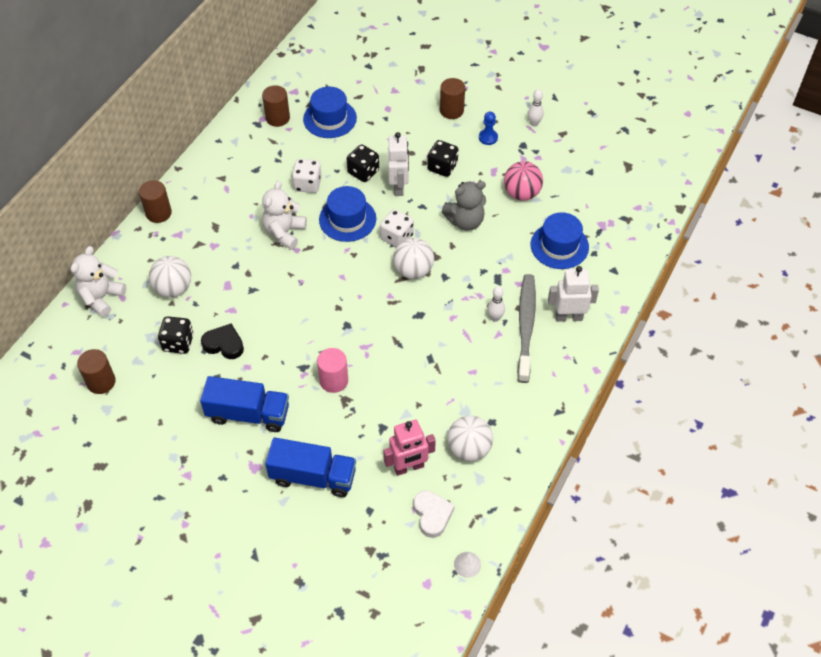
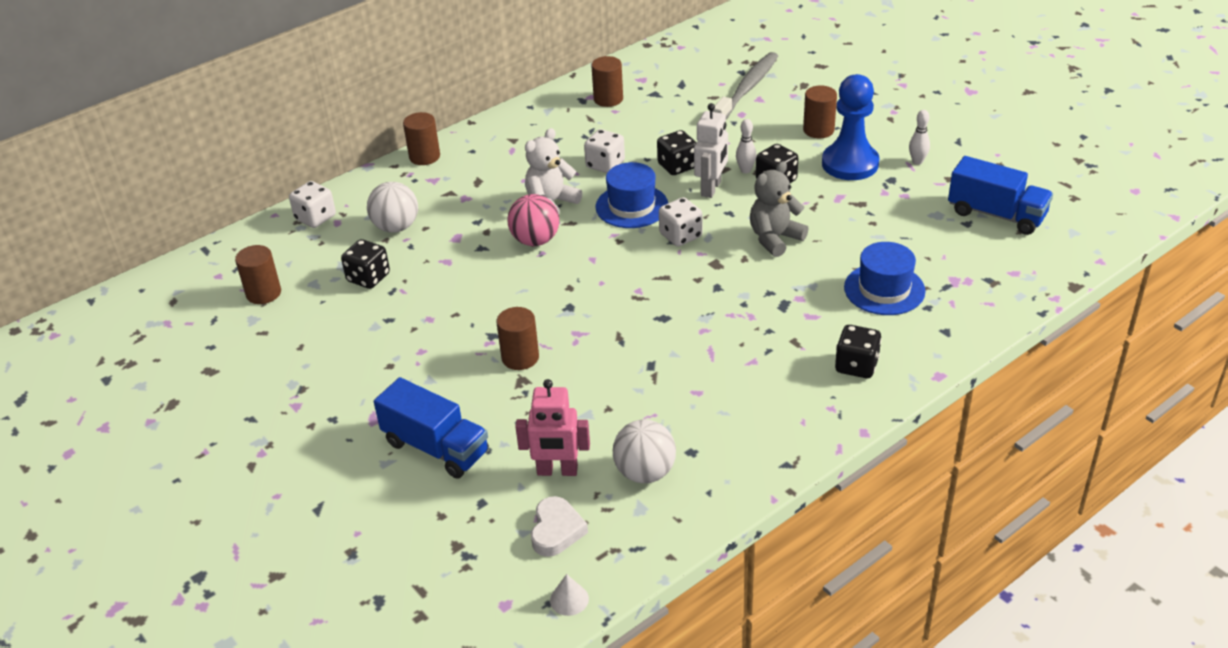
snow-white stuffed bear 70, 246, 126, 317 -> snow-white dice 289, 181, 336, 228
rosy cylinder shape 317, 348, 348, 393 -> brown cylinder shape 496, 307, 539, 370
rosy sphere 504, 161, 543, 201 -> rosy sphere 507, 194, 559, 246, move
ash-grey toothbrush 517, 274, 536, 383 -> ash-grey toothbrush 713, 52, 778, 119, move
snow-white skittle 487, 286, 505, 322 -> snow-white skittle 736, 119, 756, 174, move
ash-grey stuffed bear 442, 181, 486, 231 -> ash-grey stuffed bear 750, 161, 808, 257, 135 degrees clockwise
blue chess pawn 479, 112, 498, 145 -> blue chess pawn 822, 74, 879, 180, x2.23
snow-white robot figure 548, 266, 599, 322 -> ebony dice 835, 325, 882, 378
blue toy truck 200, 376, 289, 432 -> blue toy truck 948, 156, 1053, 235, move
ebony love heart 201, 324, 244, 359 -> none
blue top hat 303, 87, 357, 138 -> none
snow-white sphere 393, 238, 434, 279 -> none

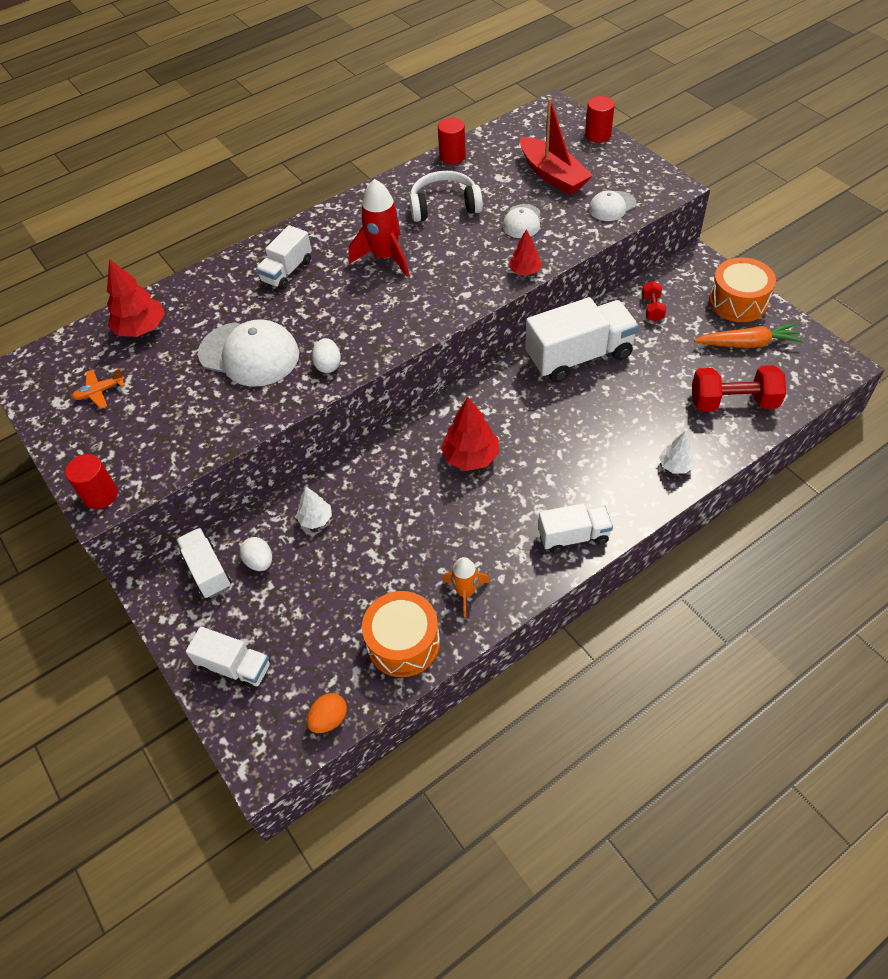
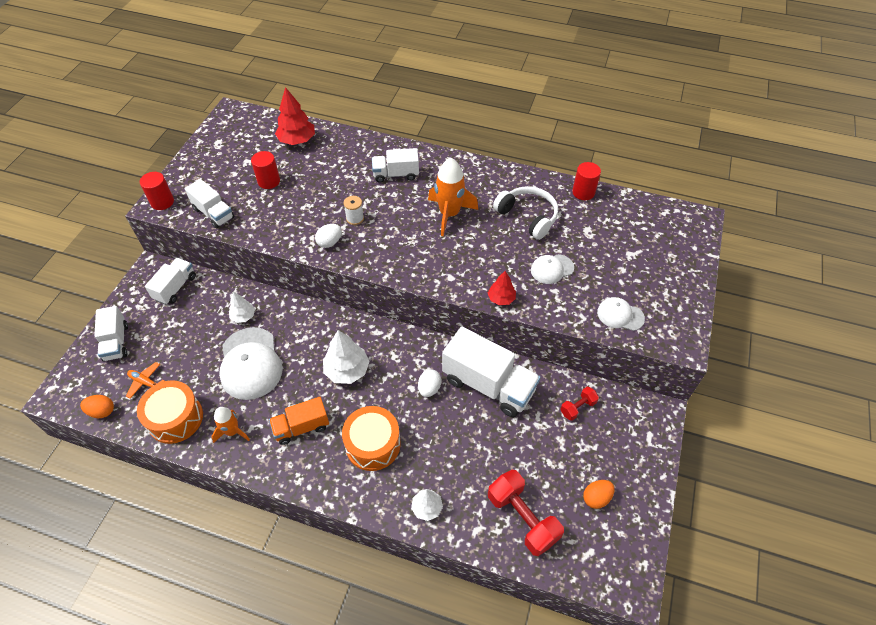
bright orange aeroplane 72, 369, 125, 409 -> bright orange aeroplane 126, 362, 164, 399, move
snow-white toy truck 538, 503, 613, 554 -> snow-white toy truck 185, 179, 234, 229, move
snow-white cap 198, 319, 299, 387 -> snow-white cap 219, 327, 282, 400, move
crimson cylinder shape 585, 96, 615, 143 -> crimson cylinder shape 251, 151, 280, 189, move
none -> bright orange toy truck 269, 397, 329, 445
crimson fir tree 441, 397, 499, 471 -> snow-white fir tree 323, 330, 370, 384
bright orange snare drum 709, 257, 776, 322 -> bright orange snare drum 342, 406, 401, 471, move
none -> snow-white reel of thread 344, 196, 364, 225
snow-white egg 240, 537, 272, 571 -> snow-white egg 418, 369, 442, 397, move
crimson spaceship 349, 179, 409, 277 -> bright orange spaceship 428, 158, 478, 236
bright orange toy carrot 694, 323, 804, 348 -> bright orange egg 583, 480, 615, 509
crimson boat 520, 98, 593, 195 -> none

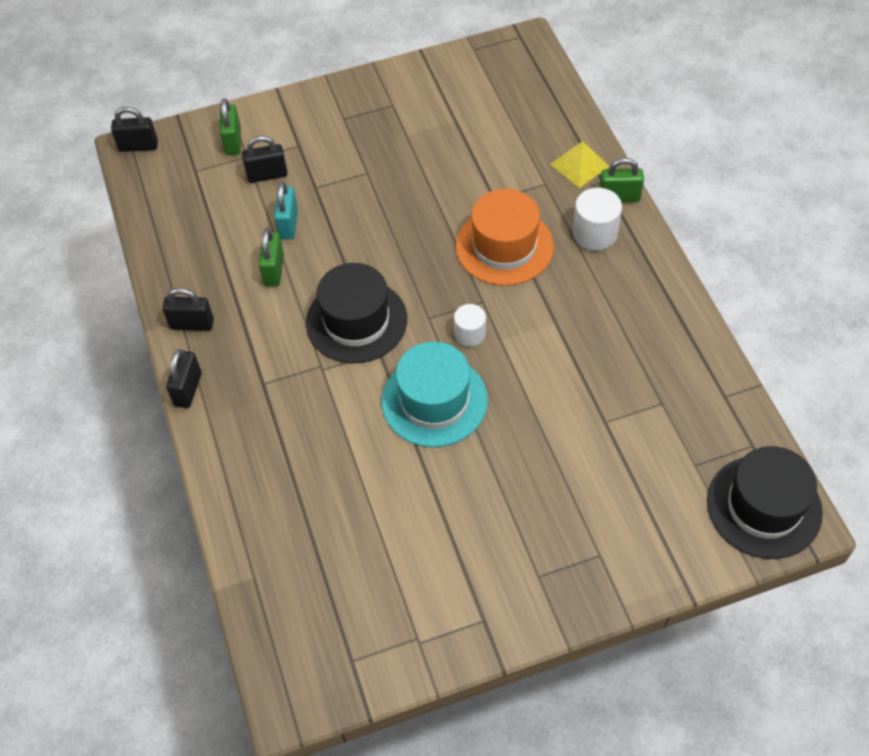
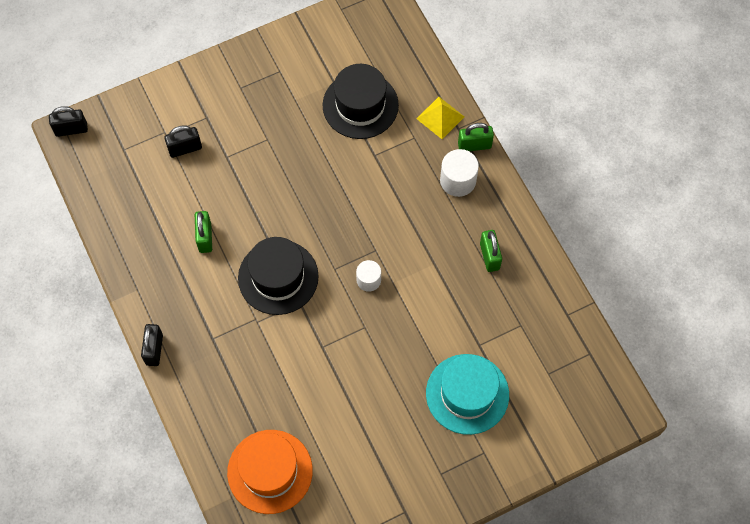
bright orange top hat 456, 189, 554, 286 -> bright orange top hat 227, 430, 313, 514, move
ebony top hat 707, 446, 823, 559 -> ebony top hat 322, 64, 399, 139, move
turquoise top hat 382, 342, 488, 447 -> turquoise top hat 426, 354, 509, 435, move
emerald padlock 220, 98, 241, 155 -> emerald padlock 480, 230, 502, 272, move
ebony padlock 162, 288, 214, 331 -> none
turquoise padlock 274, 182, 298, 239 -> none

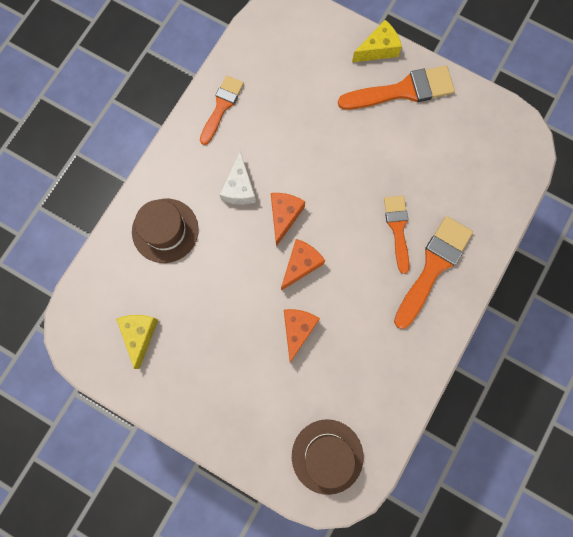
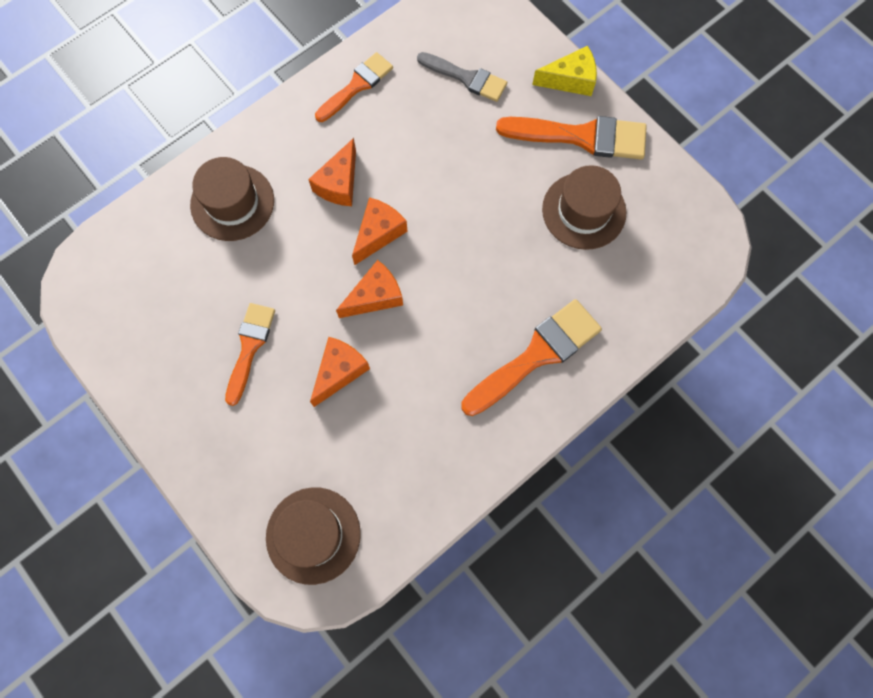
bright orange brush 384, 196, 409, 274 -> bright orange brush 225, 303, 275, 406, move
snow-white cheese 219, 152, 256, 205 -> bright orange cheese 308, 138, 356, 206
none -> ash-grey brush 417, 52, 507, 102
none -> brown top hat 542, 165, 627, 250
golden cheese 116, 315, 158, 369 -> none

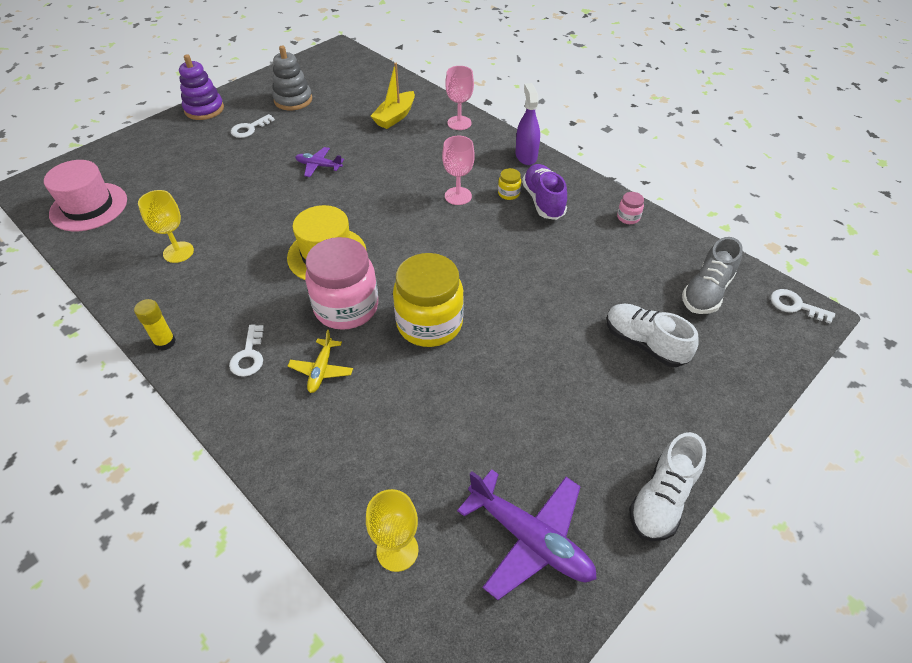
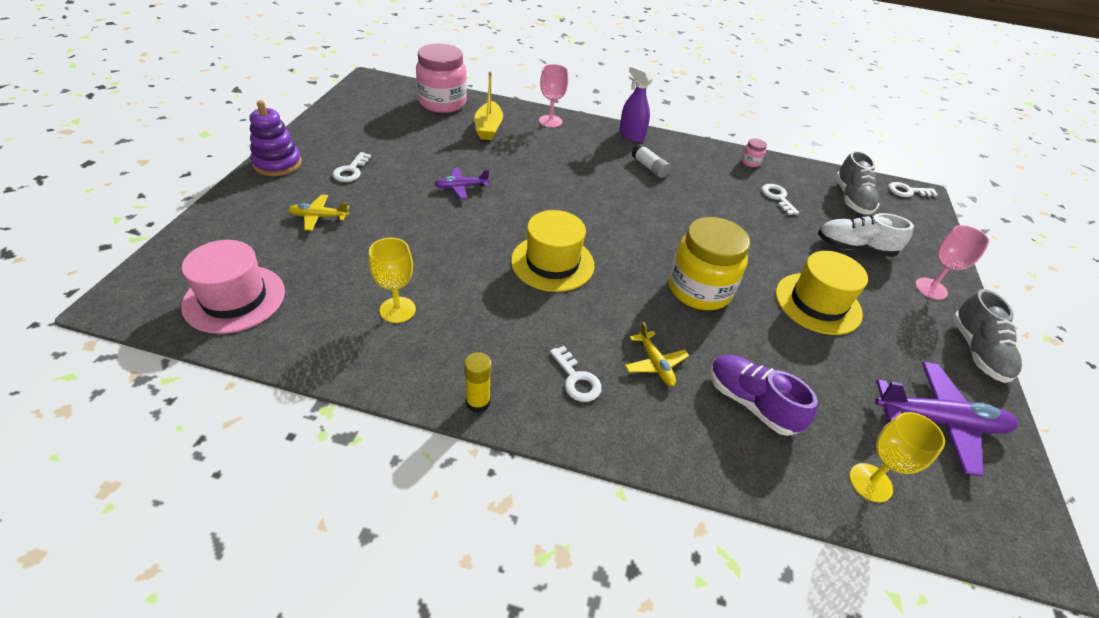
none -> golden aeroplane 288, 195, 349, 231
rosy jar 305, 237, 378, 330 -> rosy jar 416, 44, 467, 113, move
golden jar 498, 168, 521, 200 -> snow-white glue 632, 144, 671, 178
violet shoe 522, 164, 567, 220 -> violet shoe 710, 355, 818, 436, move
none -> snow-white door key 762, 184, 799, 215
none -> golden top hat 776, 251, 868, 335
rosy goblet 442, 136, 475, 205 -> rosy goblet 915, 225, 990, 300, move
snow-white shoe 629, 432, 706, 541 -> ash-grey shoe 953, 289, 1022, 383
ash-grey stacking rings 272, 45, 312, 111 -> none

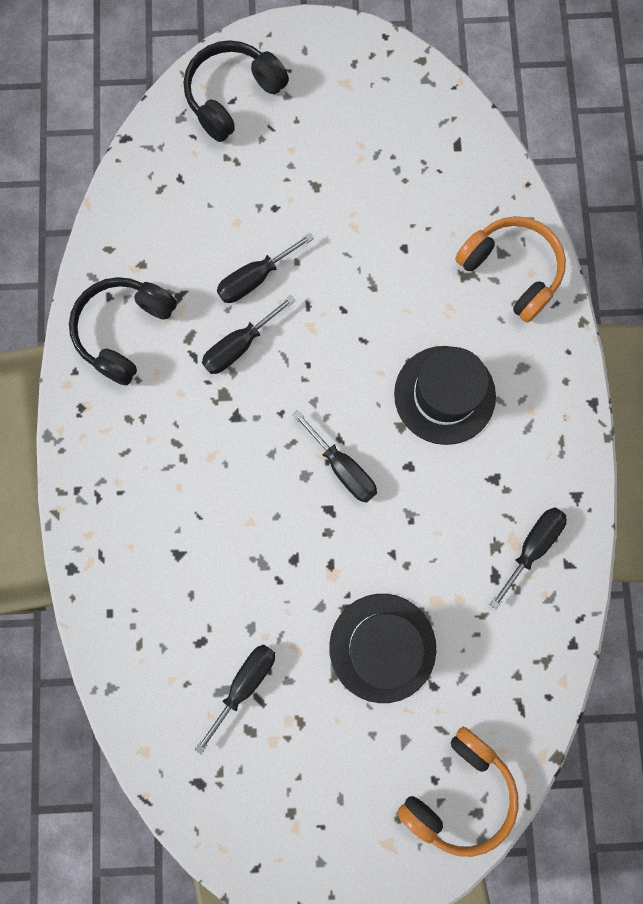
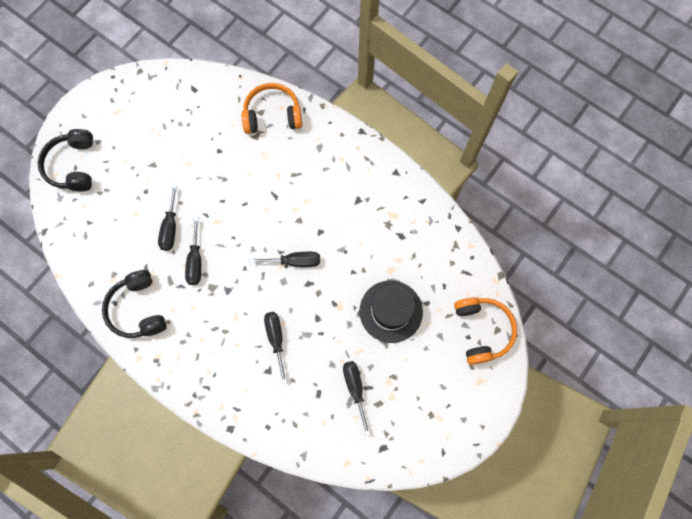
ebony hand screwdriver 490, 507, 567, 610 -> ebony hand screwdriver 264, 312, 287, 384, move
ebony top hat 394, 346, 496, 445 -> none

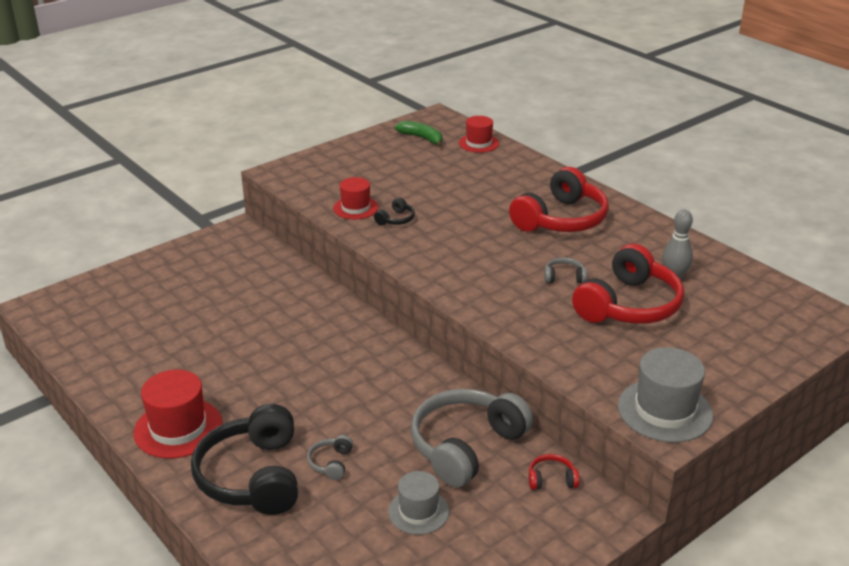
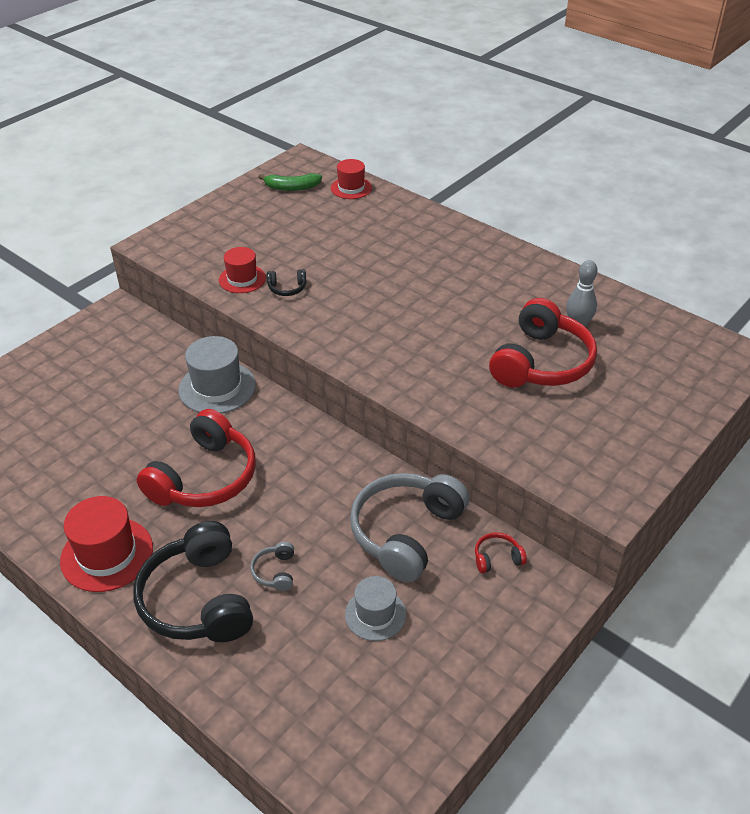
crimson headphones 509, 167, 609, 232 -> crimson headphones 137, 409, 256, 507, move
ash-grey top hat 618, 347, 713, 442 -> ash-grey top hat 178, 336, 256, 413, move
emerald toy banana 395, 121, 442, 147 -> emerald toy banana 258, 173, 322, 191, 150 degrees clockwise
ebony headphones 374, 198, 415, 225 -> ebony headphones 267, 269, 307, 296, 60 degrees clockwise
ash-grey headphones 544, 258, 587, 283 -> none

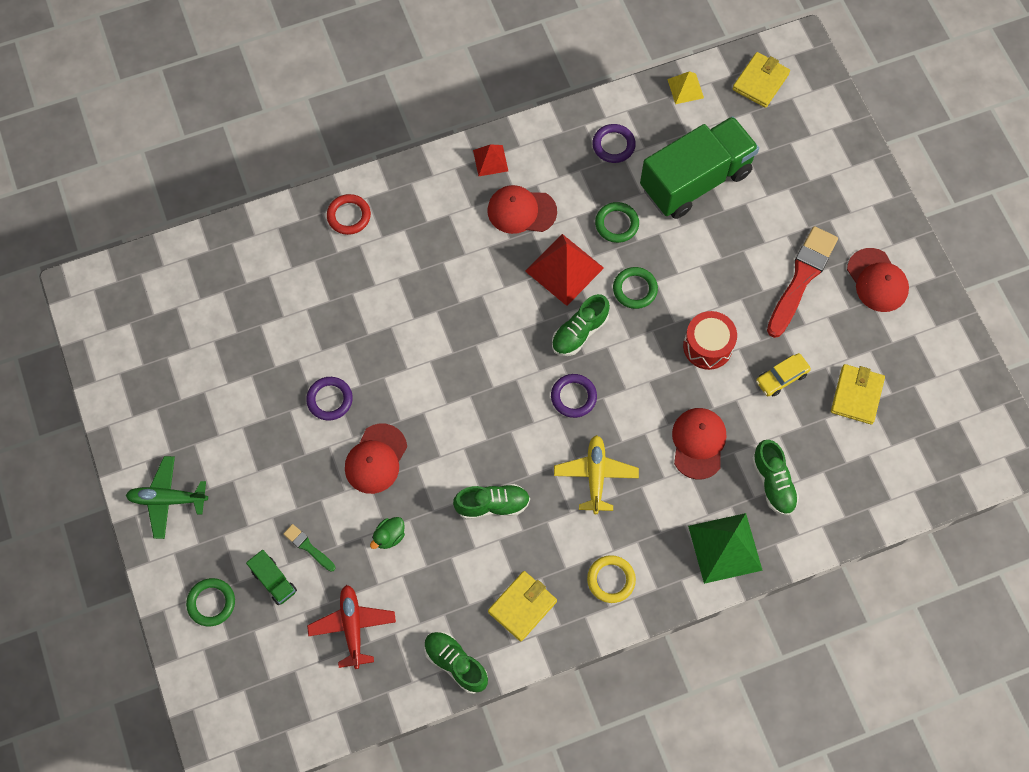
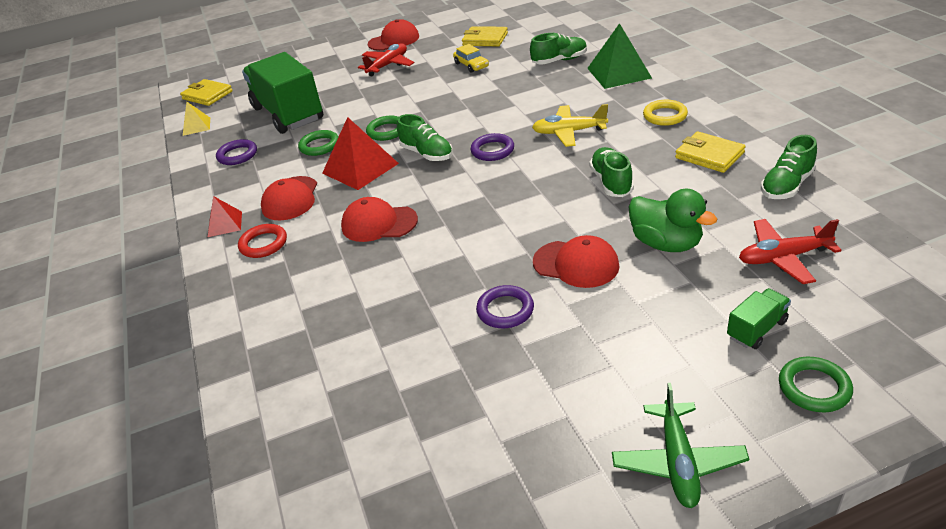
crimson ring 327, 194, 371, 235 -> crimson ring 238, 224, 287, 258, move
crimson cap 672, 408, 726, 480 -> crimson cap 341, 197, 418, 242, move
crimson brush 767, 226, 838, 338 -> crimson aeroplane 358, 43, 414, 77
emerald duck 370, 517, 405, 549 -> emerald duck 629, 189, 717, 252, x1.89
emerald brush 283, 524, 336, 572 -> none
crimson snare drum 683, 311, 737, 370 -> none

